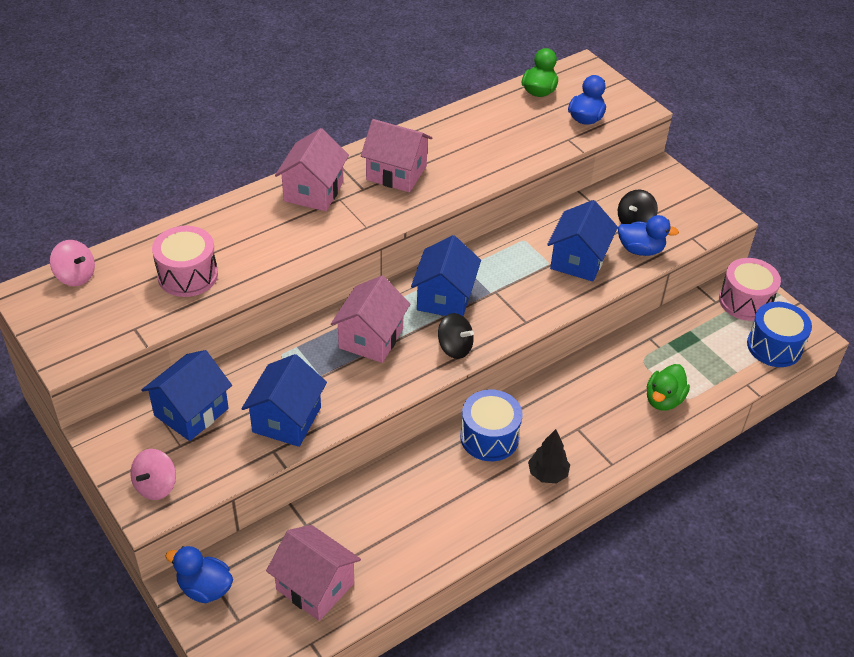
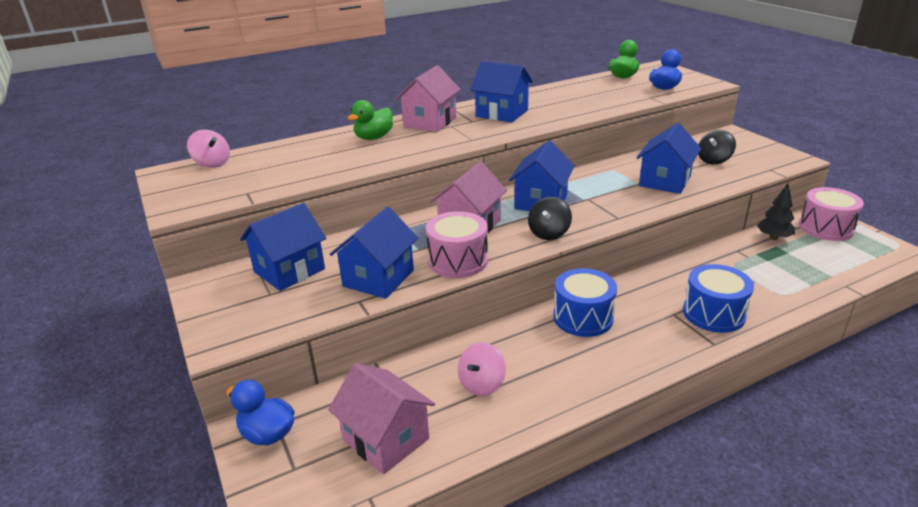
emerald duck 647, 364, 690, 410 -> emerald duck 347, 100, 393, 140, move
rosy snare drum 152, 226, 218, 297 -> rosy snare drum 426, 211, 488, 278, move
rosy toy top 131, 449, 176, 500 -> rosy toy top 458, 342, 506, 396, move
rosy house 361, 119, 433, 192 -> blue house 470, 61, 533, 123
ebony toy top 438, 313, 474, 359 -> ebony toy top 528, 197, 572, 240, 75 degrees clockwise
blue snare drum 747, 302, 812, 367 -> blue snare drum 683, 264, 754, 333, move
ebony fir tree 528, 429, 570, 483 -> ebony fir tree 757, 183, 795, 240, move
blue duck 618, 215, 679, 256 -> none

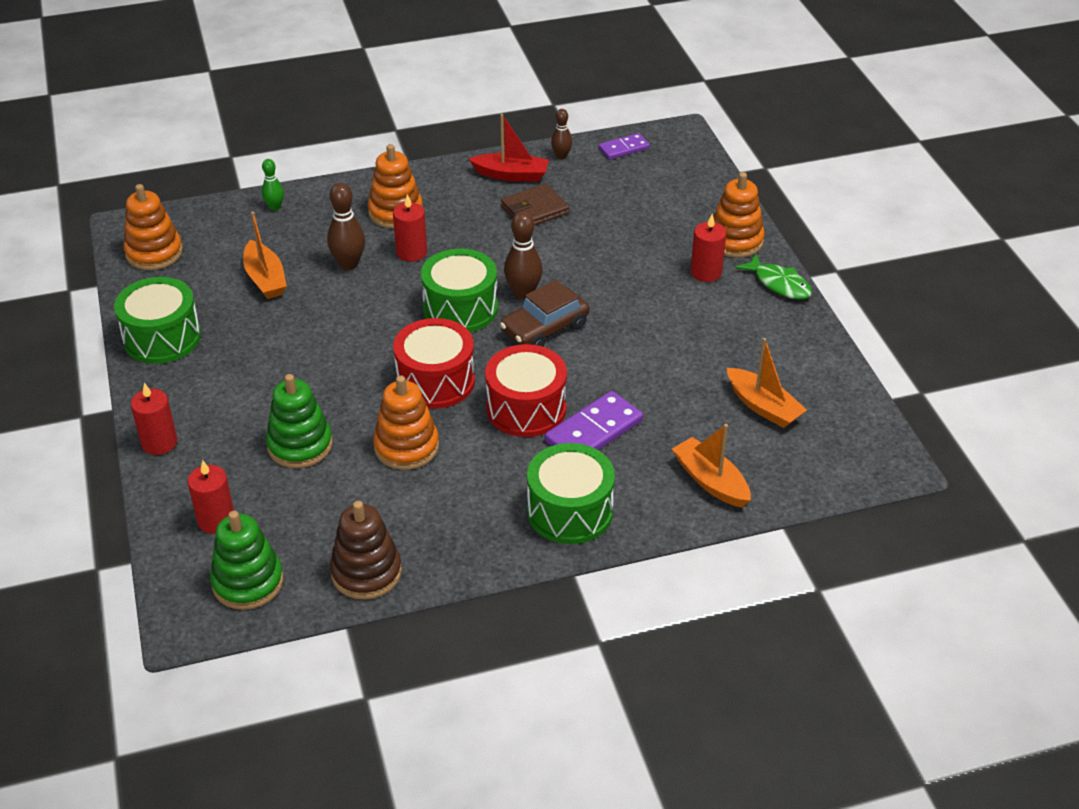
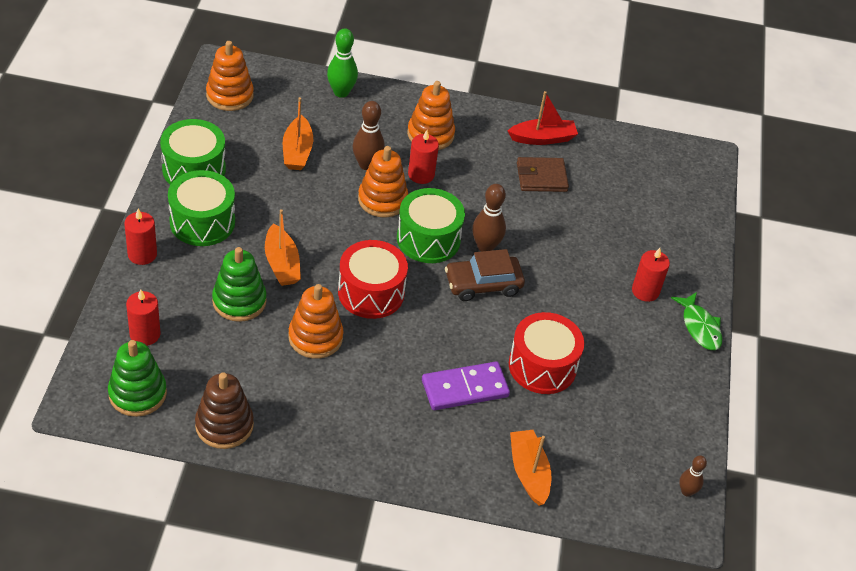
emerald snare drum 527, 443, 615, 544 -> emerald snare drum 168, 170, 235, 246, move
bright orange boat 727, 338, 807, 428 -> bright orange boat 265, 209, 301, 286, move
emerald skittle 262, 159, 284, 211 -> emerald skittle 327, 29, 358, 98, x1.63
bright orange stacking rings 713, 172, 765, 258 -> bright orange stacking rings 358, 146, 408, 217, move
crimson boat 469, 114, 549, 182 -> crimson boat 508, 91, 578, 145, 45 degrees counterclockwise
crimson snare drum 485, 344, 567, 437 -> crimson snare drum 509, 312, 584, 394, move
brown skittle 551, 109, 572, 159 -> brown skittle 679, 456, 707, 497, move
violet domino piece 599, 133, 650, 160 -> none

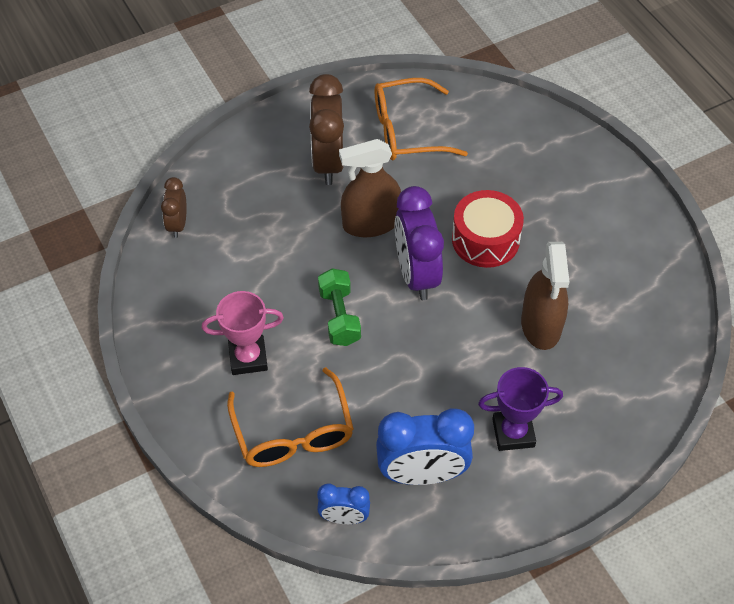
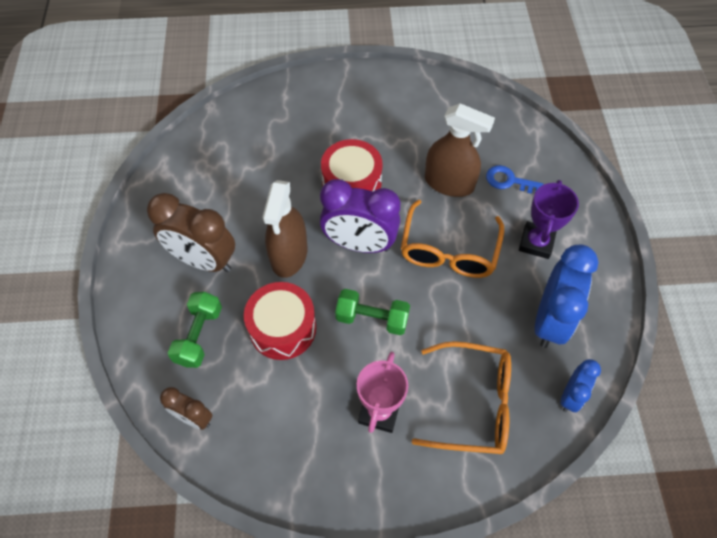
none -> emerald dumbbell 168, 292, 222, 368
none -> crimson snare drum 244, 282, 316, 360
bright orange eyeglasses 375, 78, 468, 161 -> bright orange eyeglasses 401, 200, 504, 278, move
none -> blue door key 486, 165, 543, 194

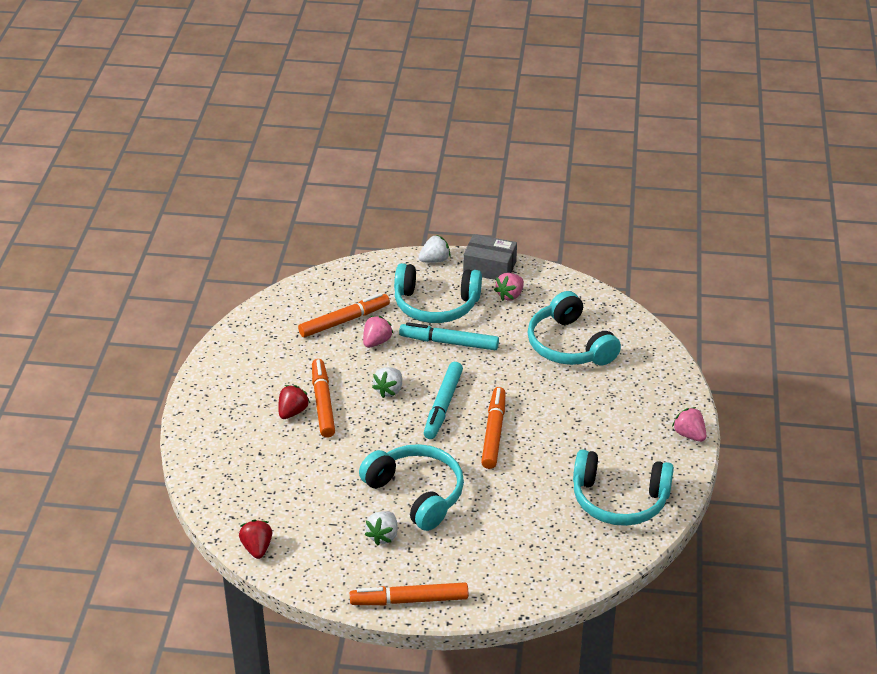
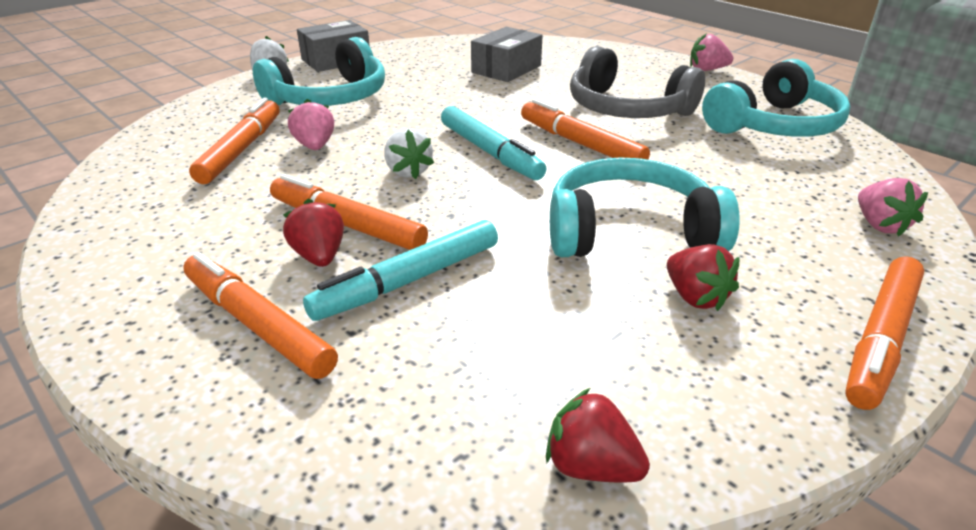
none -> bright orange marker pen 183, 252, 338, 379
turquoise marker pen 399, 322, 499, 350 -> turquoise marker pen 303, 220, 498, 321, move
turquoise headphones 528, 291, 621, 365 -> ash-grey box 471, 27, 543, 82
none -> ash-grey headphones 570, 46, 705, 118
snow-white toy strawberry 365, 511, 398, 546 -> crimson toy strawberry 667, 244, 740, 311
rosy toy strawberry 494, 273, 524, 301 -> rosy toy strawberry 858, 178, 928, 237, move

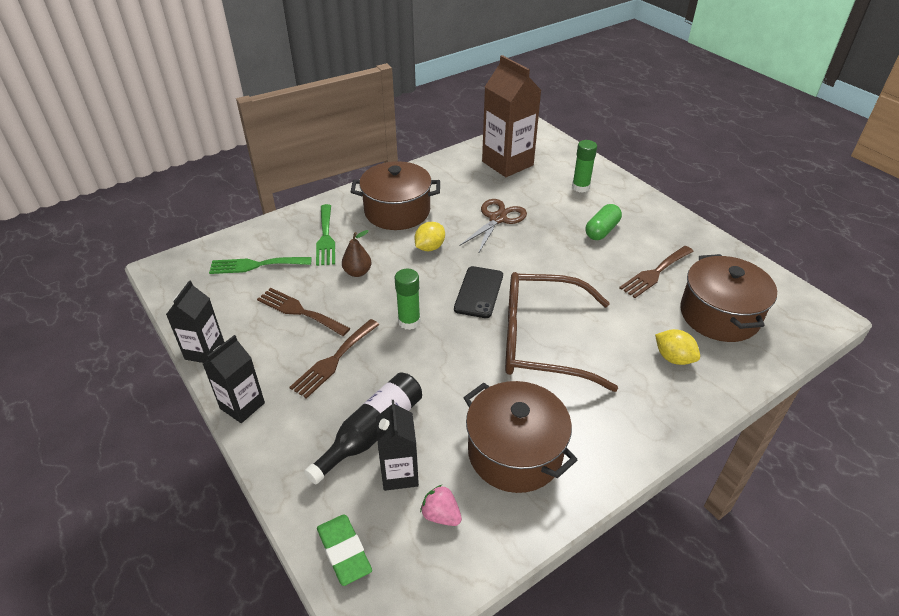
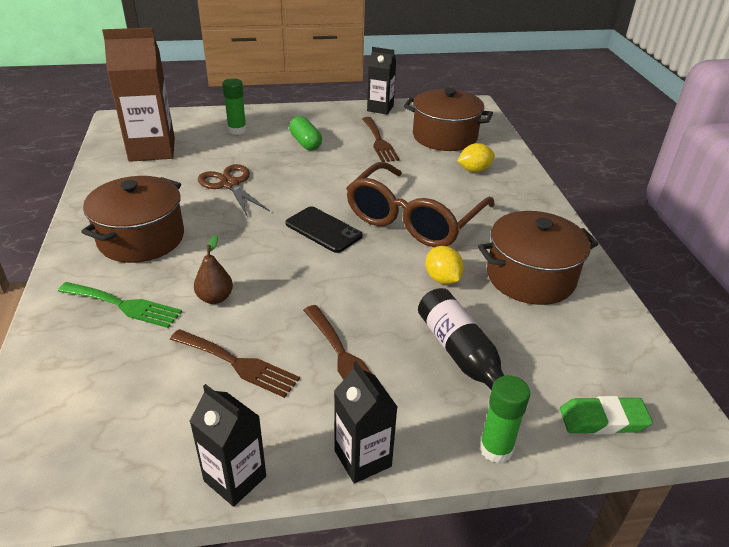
brown dinner fork 257, 288, 350, 336 -> brown dinner fork 170, 329, 300, 398, 120 degrees counterclockwise
ebony juice carton 376, 400, 419, 491 -> ebony juice carton 367, 47, 396, 114, move
golden citrus fruit 414, 222, 445, 251 -> golden citrus fruit 425, 246, 464, 284, move
emerald glue 395, 269, 421, 330 -> emerald glue 480, 375, 530, 463, move
emerald dinner fork 209, 257, 312, 274 -> none
rosy toy strawberry 420, 485, 462, 526 -> none

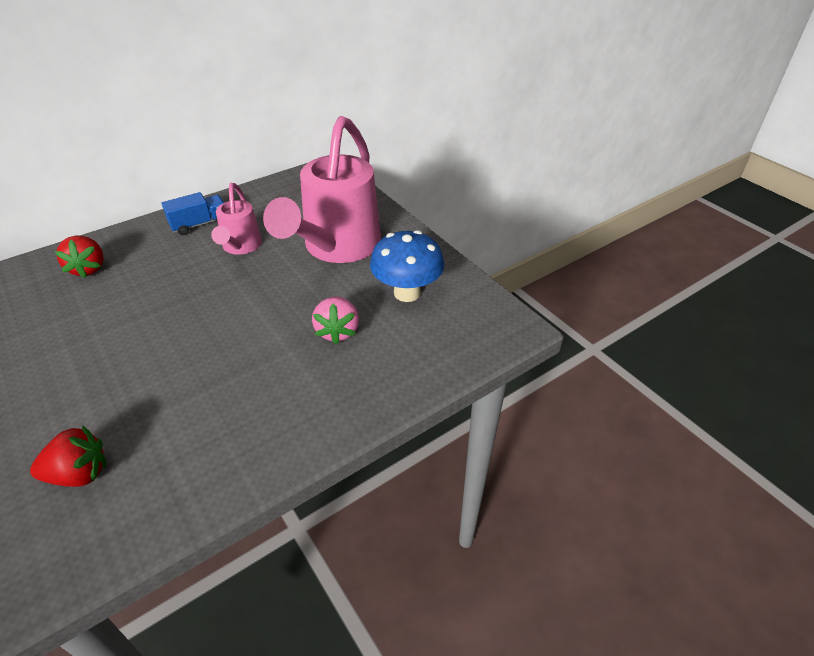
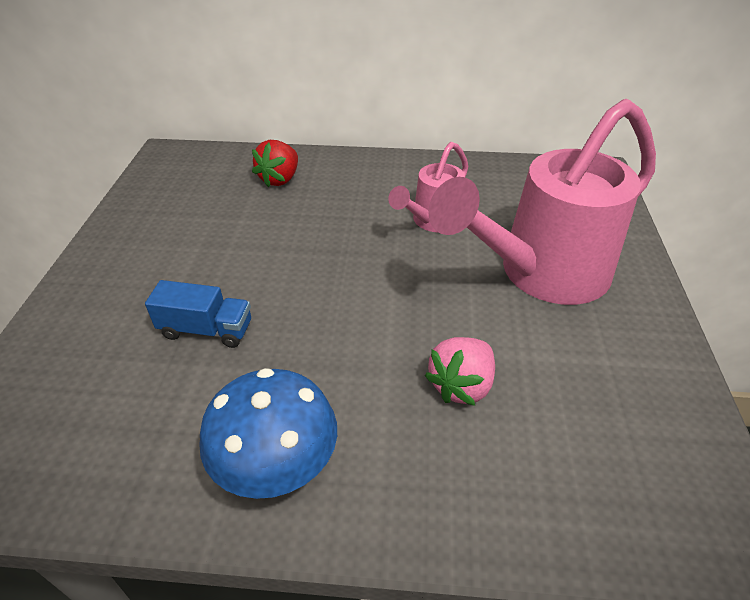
blue toy truck 162, 192, 224, 235 -> blue toy truck 145, 280, 251, 348, move
blue fungus 370, 230, 445, 302 -> blue fungus 199, 368, 337, 499, move
crimson toy strawberry 30, 426, 106, 487 -> none

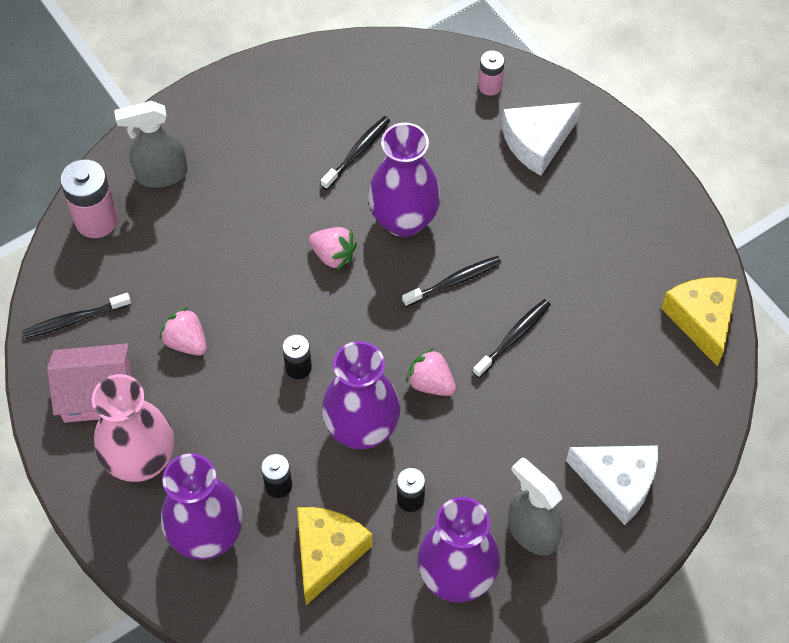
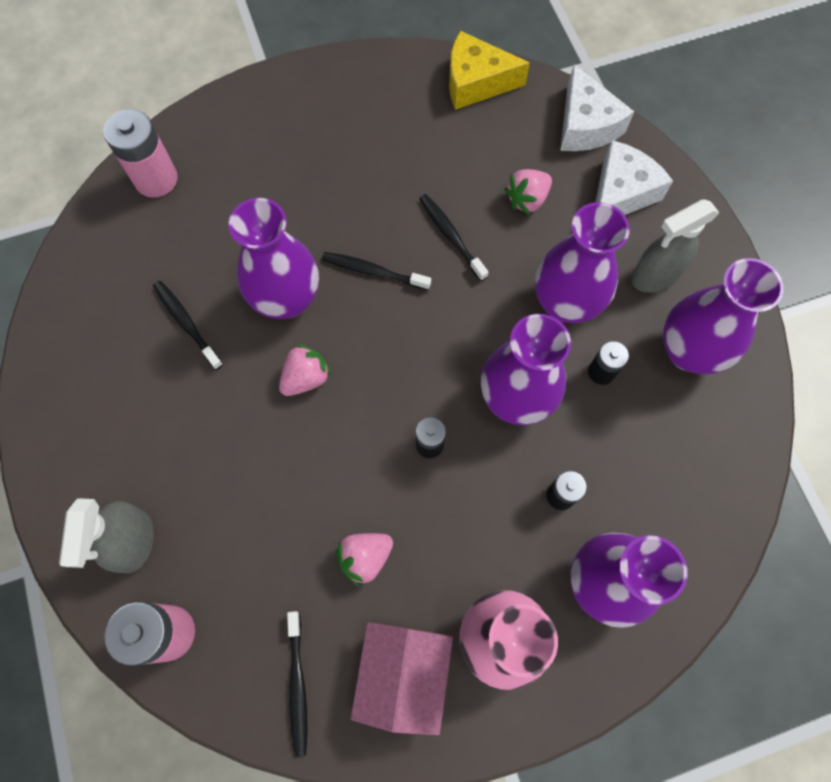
rosy AA battery 478, 50, 505, 96 -> rosy AA battery 103, 109, 178, 198, x1.73
ebony toothbrush 402, 256, 501, 307 -> ebony toothbrush 322, 252, 431, 290, 60 degrees counterclockwise
rosy toy strawberry 406, 348, 456, 396 -> rosy toy strawberry 504, 169, 552, 215, move
none -> violet vase 535, 202, 630, 323
snow-white cheese 502, 102, 581, 176 -> snow-white cheese 560, 64, 634, 151, move
golden cheese 297, 507, 373, 605 -> none

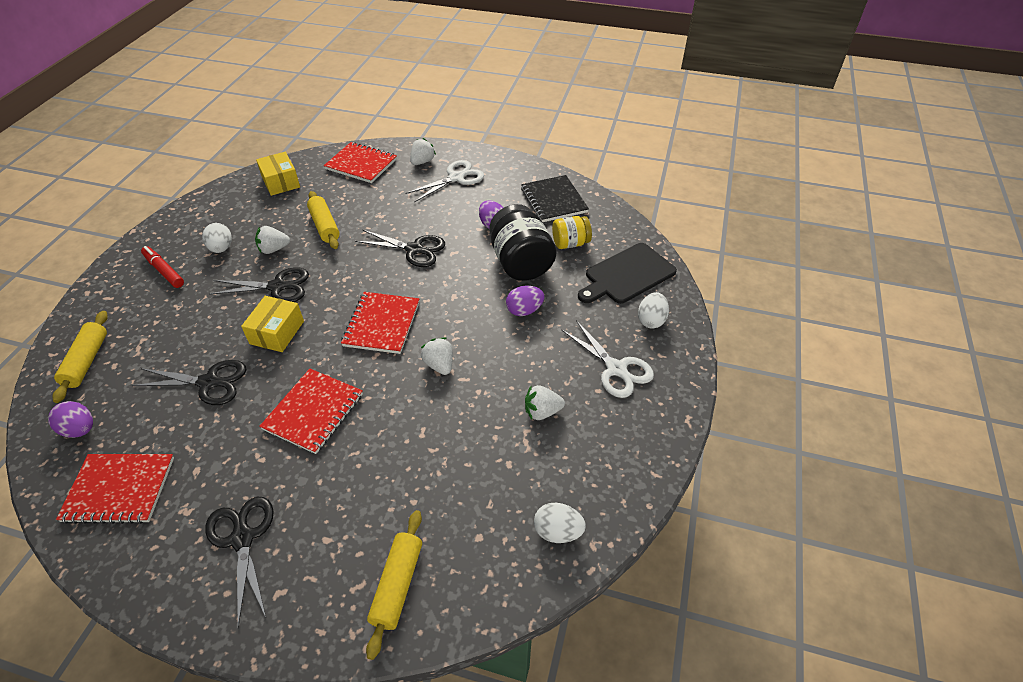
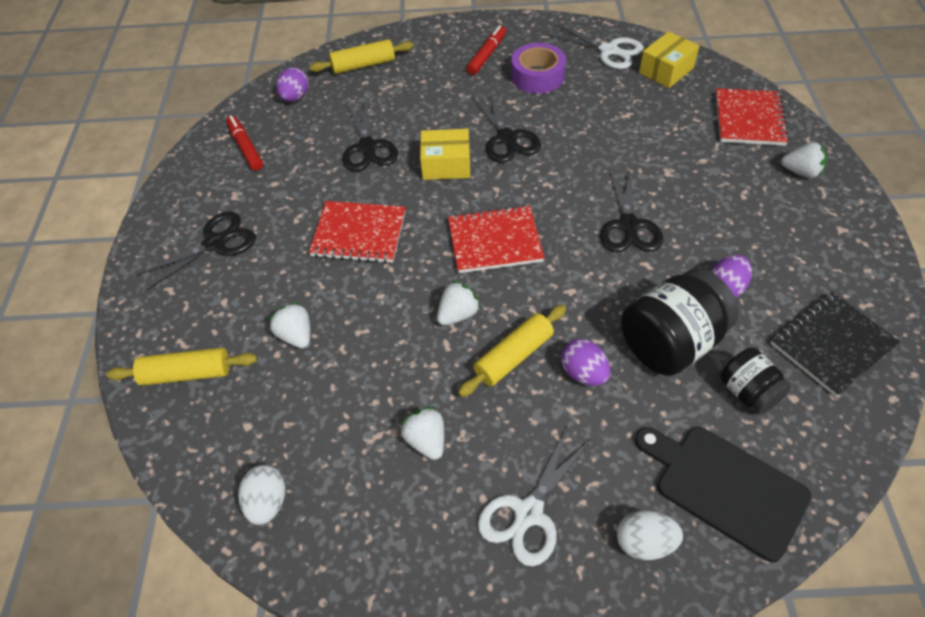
crimson exercise book 56, 454, 174, 524 -> crimson marker pen 226, 115, 263, 171
snow-white toy strawberry 255, 226, 290, 254 -> snow-white toy strawberry 268, 302, 310, 348, move
golden rolling pin 307, 191, 340, 249 -> golden rolling pin 458, 305, 566, 397, move
snow-white egg 202, 223, 232, 253 -> violet tape 511, 43, 566, 93
snow-white scissors 405, 160, 484, 202 -> snow-white scissors 547, 24, 643, 69, move
golden jar 552, 216, 592, 249 -> ebony jar 720, 348, 791, 414

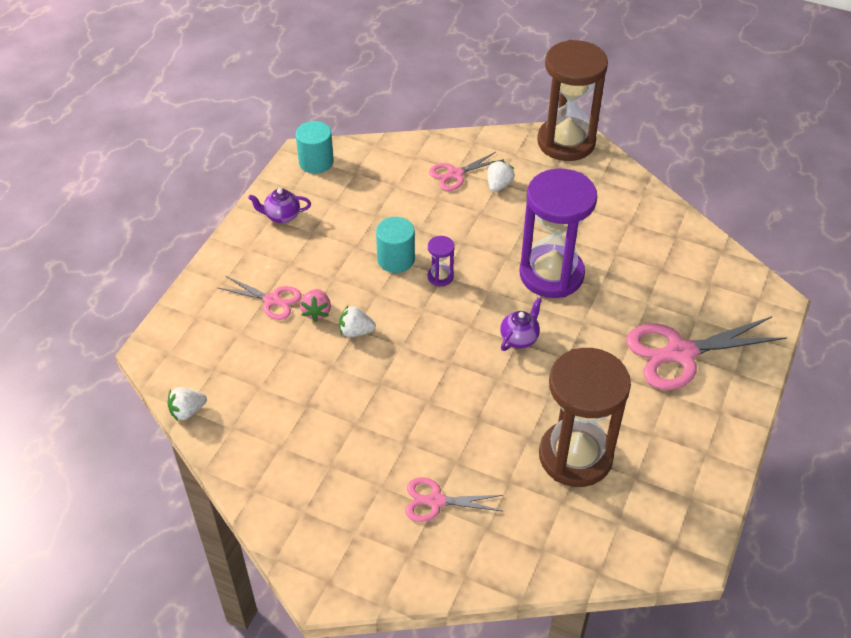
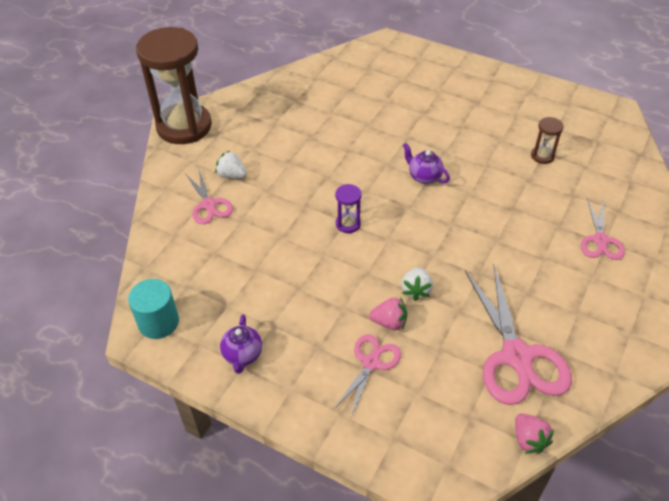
rosy scissors 626, 316, 787, 390 -> rosy scissors 465, 265, 572, 405, move
snow-white toy strawberry 167, 387, 207, 421 -> rosy toy strawberry 515, 413, 554, 454
brown hourglass 539, 348, 631, 487 -> brown hourglass 531, 117, 564, 164, x0.40
turquoise cylinder shape 376, 217, 415, 273 -> none
violet hourglass 520, 169, 597, 298 -> none

